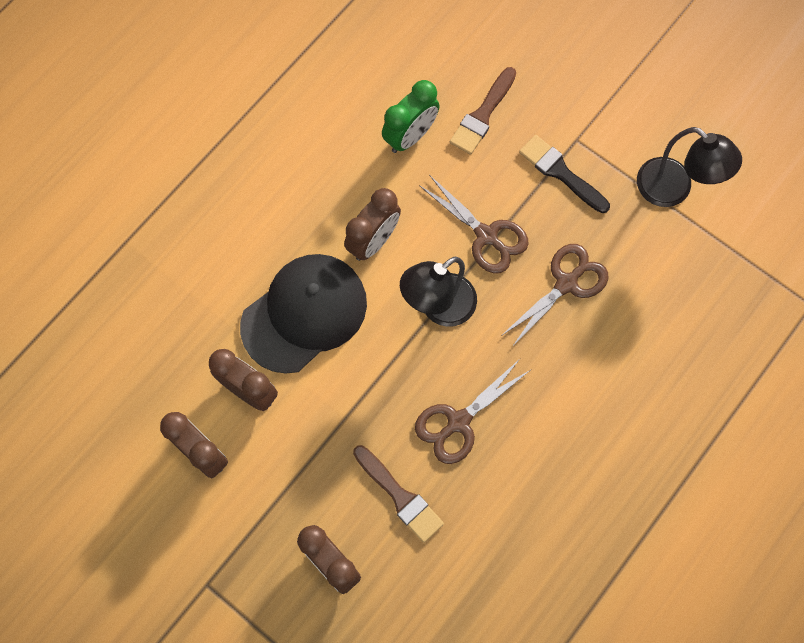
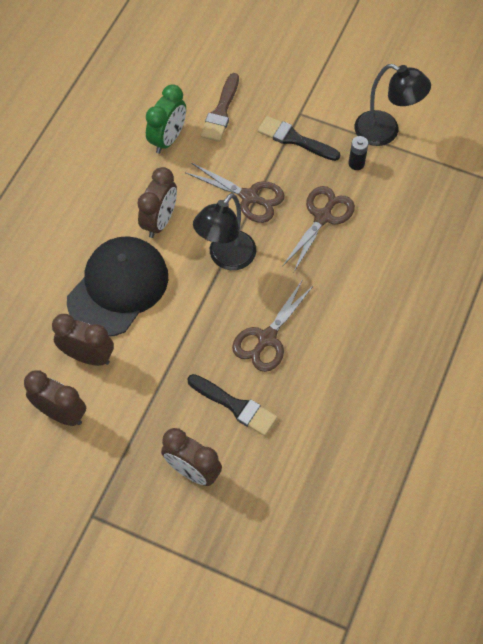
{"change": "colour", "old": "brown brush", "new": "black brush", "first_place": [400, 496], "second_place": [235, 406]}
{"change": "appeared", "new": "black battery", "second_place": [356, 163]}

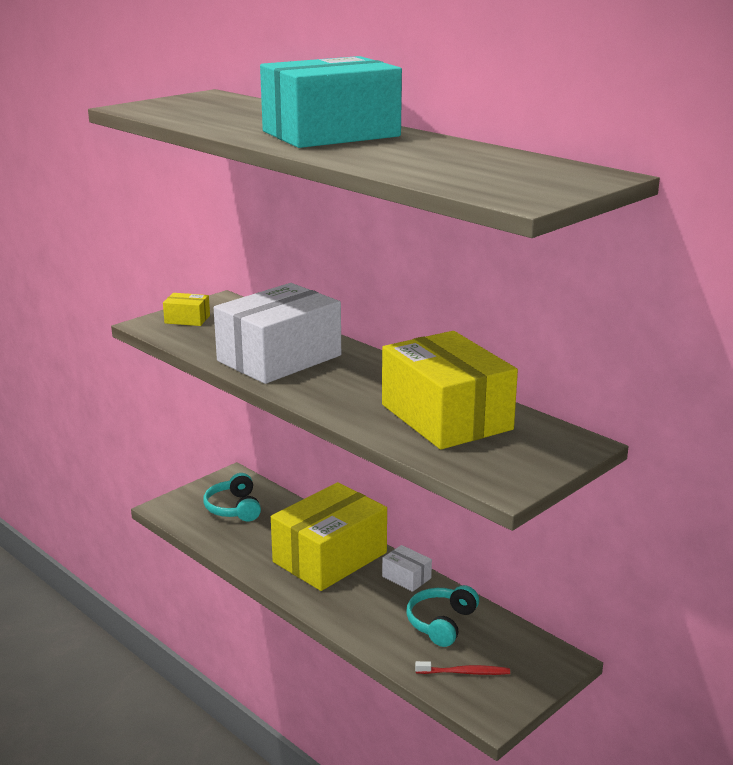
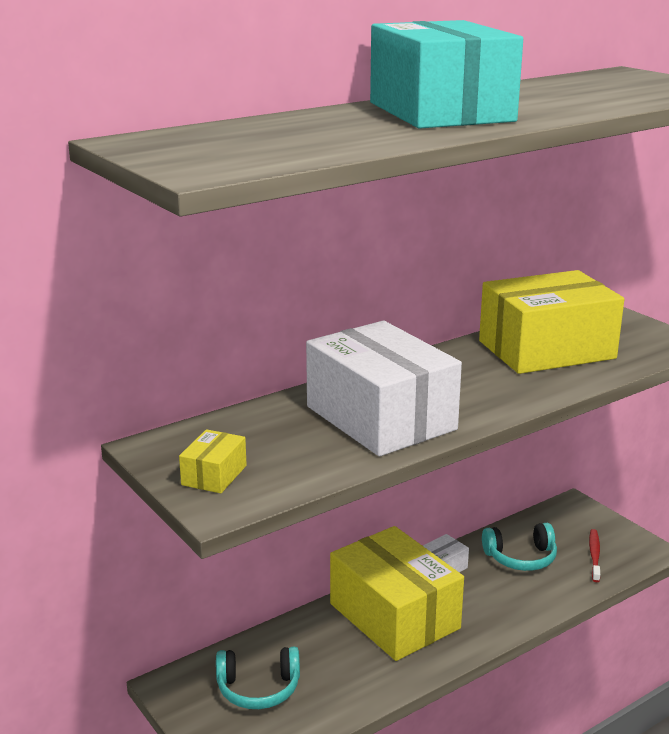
{"change": "spun", "old": "turquoise headphones", "first_place": [441, 623], "second_place": [521, 557], "degrees": -45}

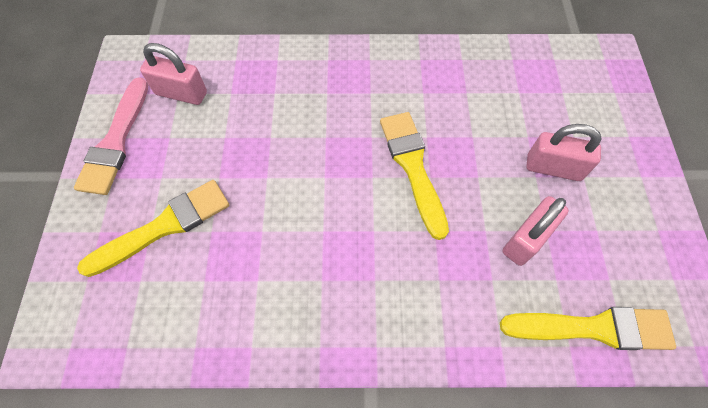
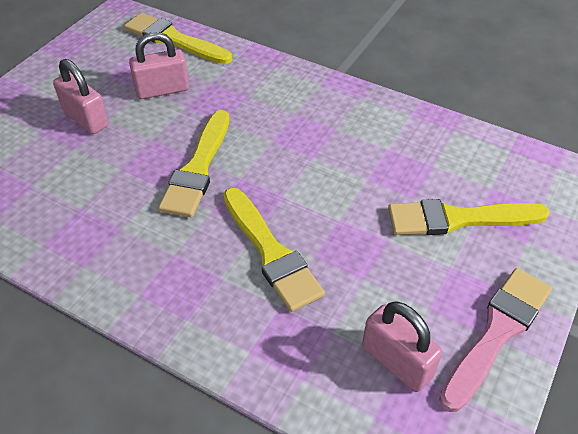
{"change": "appeared", "new": "yellow brush", "second_place": [271, 252]}

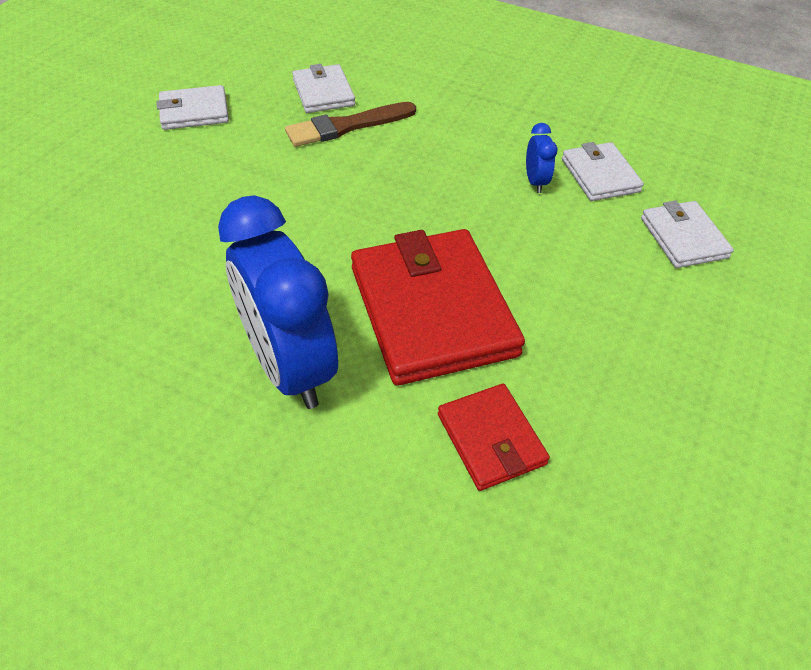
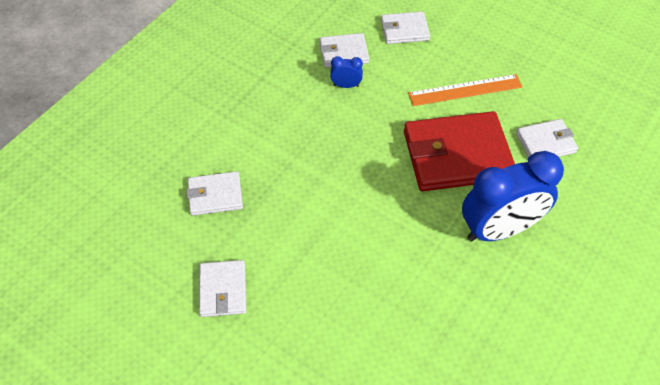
{"change": "missing", "old": "brown brush", "first_place": [346, 126]}
{"change": "colour", "old": "red wallet", "new": "white wallet", "first_place": [491, 439], "second_place": [545, 143]}
{"change": "appeared", "new": "orange ruler", "second_place": [465, 90]}

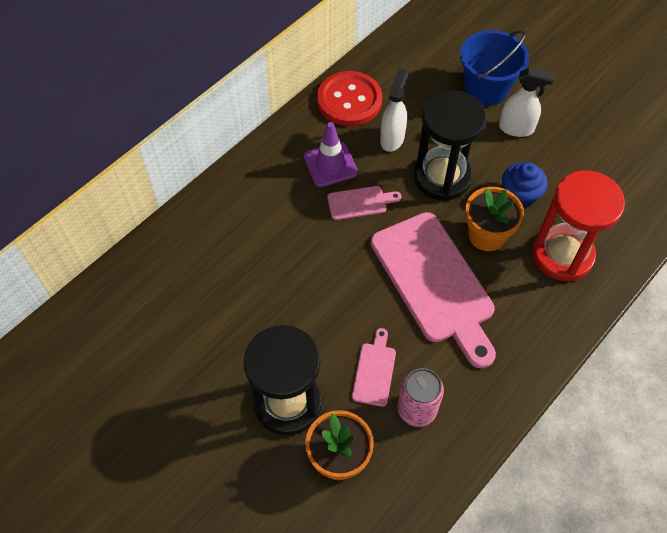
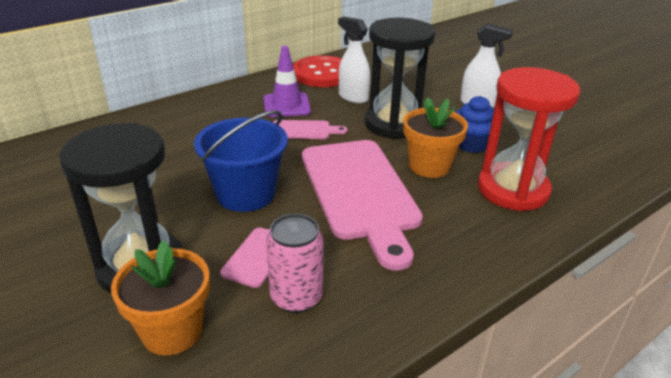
{"change": "spun", "old": "white spray bottle", "first_place": [392, 138], "second_place": [353, 97], "degrees": -75}
{"change": "relocated", "old": "blue bucket", "first_place": [486, 89], "second_place": [246, 194]}

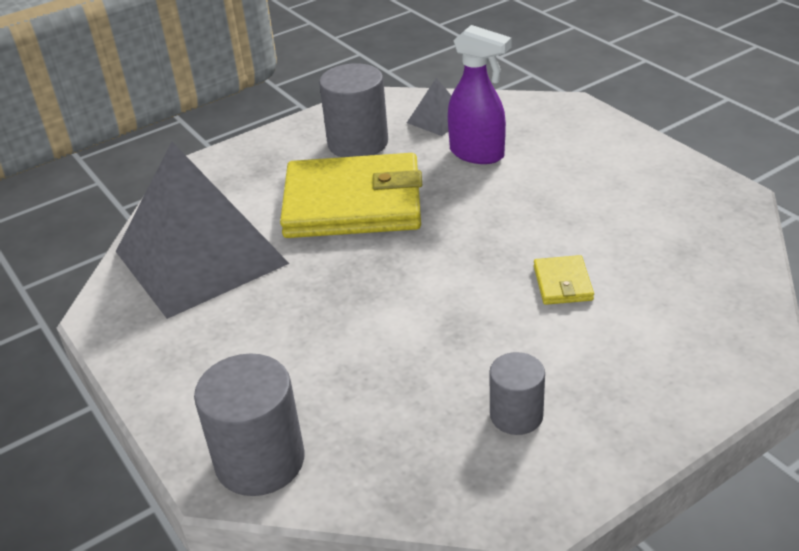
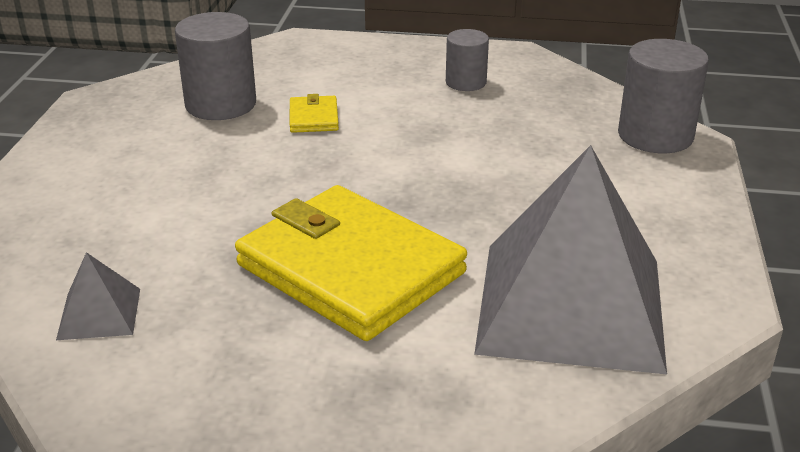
{"change": "relocated", "old": "grey cylinder", "first_place": [358, 143], "second_place": [220, 104]}
{"change": "missing", "old": "purple spray bottle", "first_place": [477, 154]}
{"change": "spun", "old": "yellow wallet", "first_place": [563, 283], "second_place": [313, 118], "degrees": -45}

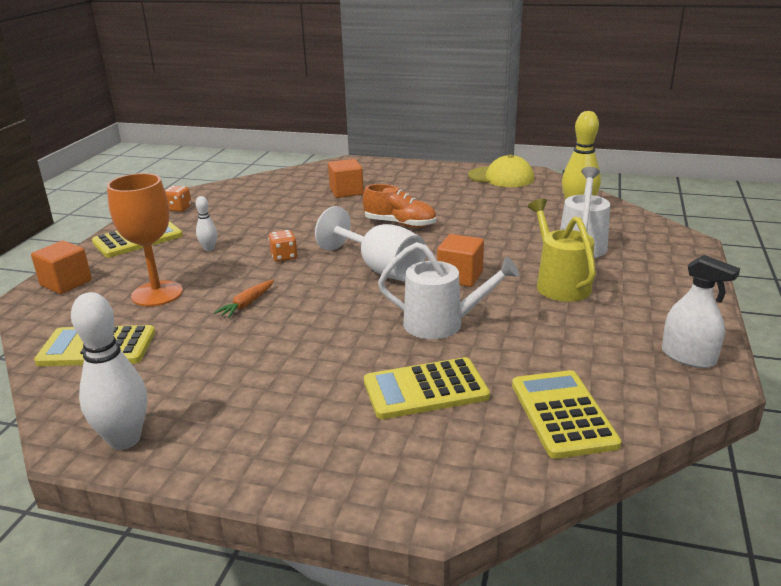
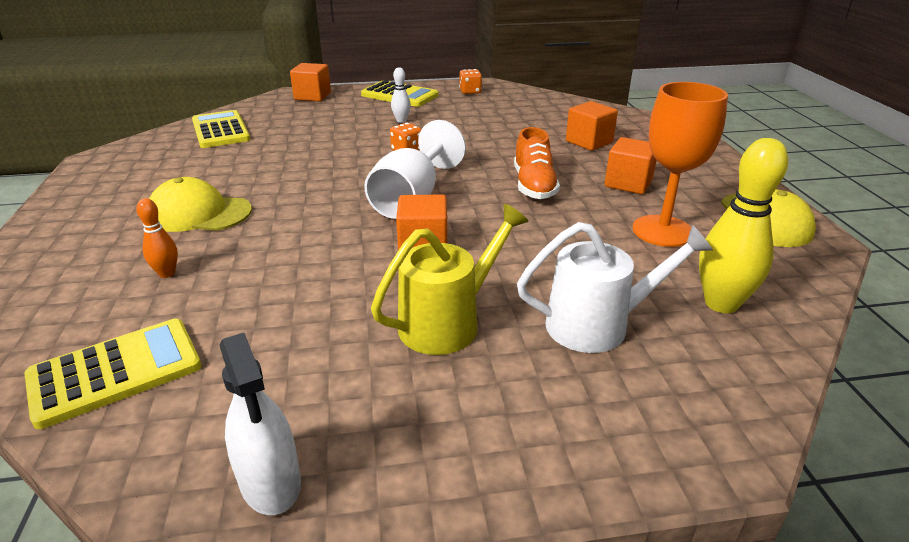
{"change": "missing", "old": "white bowling pin", "first_place": [124, 440]}
{"change": "relocated", "old": "orange goblet", "first_place": [157, 294], "second_place": [662, 231]}
{"change": "missing", "old": "orange carrot", "first_place": [247, 304]}
{"change": "exchanged", "old": "yellow calculator", "new": "orange bowling pin", "first_place": [425, 389], "second_place": [167, 273]}
{"change": "missing", "old": "white watering can", "first_place": [442, 324]}
{"change": "spun", "old": "white spray bottle", "first_place": [688, 357], "second_place": [270, 481], "degrees": -45}
{"change": "appeared", "new": "yellow cap", "second_place": [199, 213]}
{"change": "appeared", "new": "orange cube", "second_place": [628, 183]}

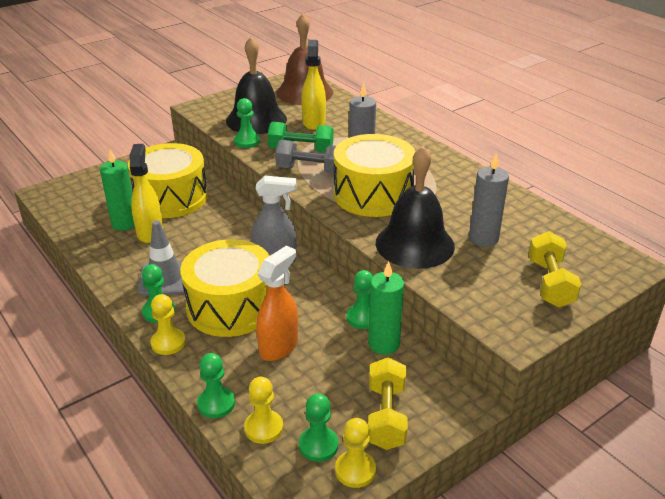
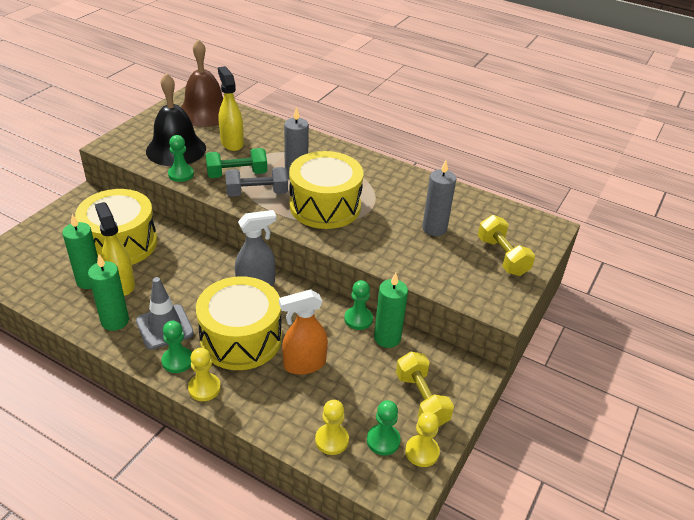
{"change": "missing", "old": "green pawn", "first_place": [216, 403]}
{"change": "spun", "old": "orange spray bottle", "first_place": [279, 347], "second_place": [304, 364], "degrees": -120}
{"change": "missing", "old": "black bell", "first_place": [415, 244]}
{"change": "appeared", "new": "green candle", "second_place": [115, 321]}

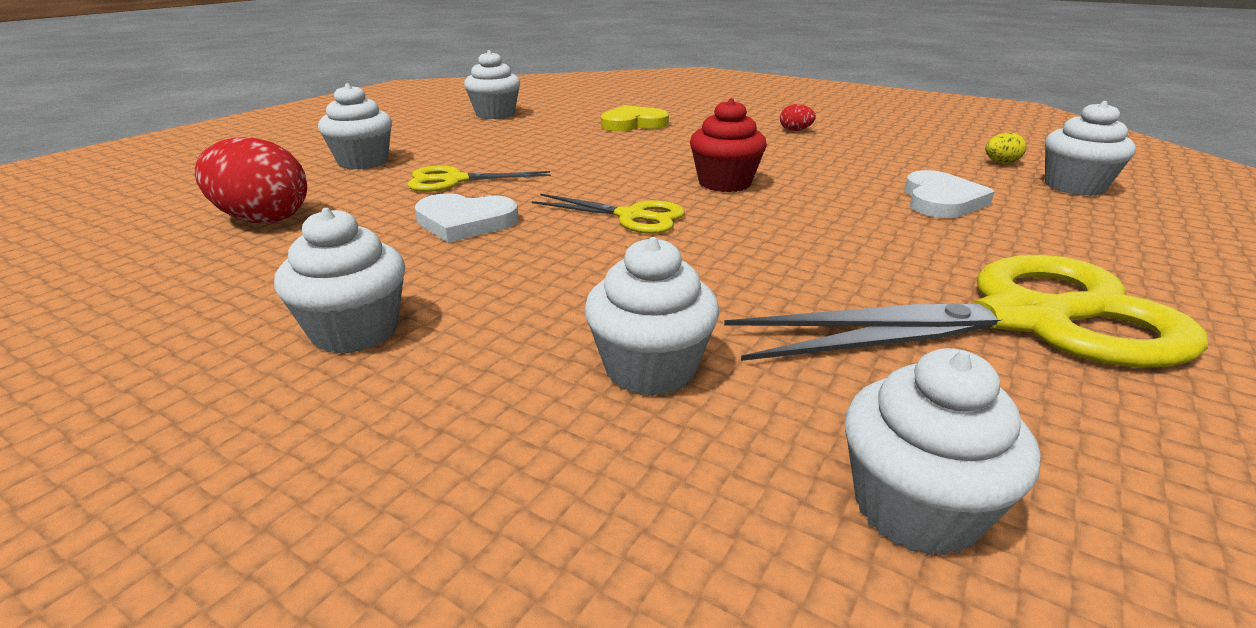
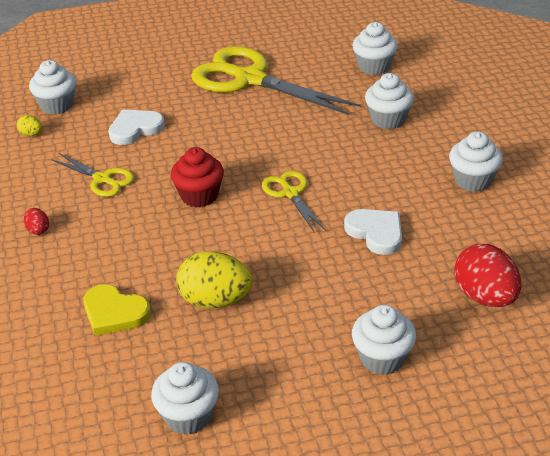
{"change": "relocated", "old": "yellow scissors", "first_place": [454, 180], "second_place": [102, 179]}
{"change": "appeared", "new": "yellow egg", "second_place": [215, 301]}

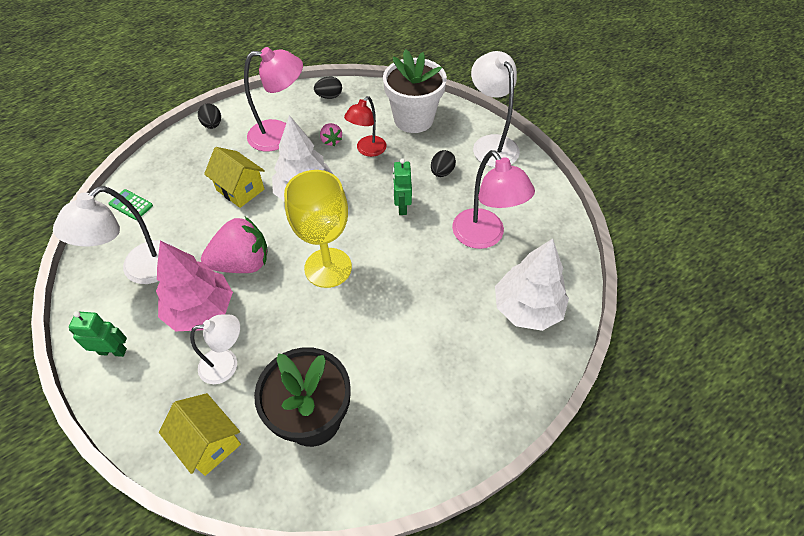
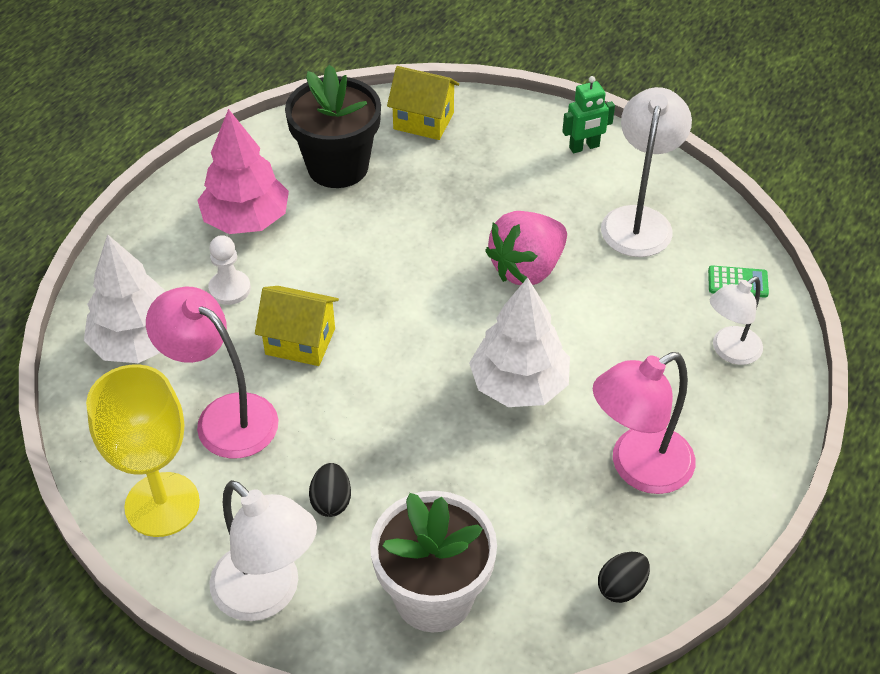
{"change": "relocated", "old": "pink tree", "first_place": [201, 310], "second_place": [246, 220]}
{"change": "relocated", "old": "white lamp", "first_place": [227, 364], "second_place": [729, 351]}
{"change": "missing", "old": "black egg", "first_place": [212, 125]}
{"change": "relocated", "old": "yellow house", "first_place": [240, 190], "second_place": [300, 341]}
{"change": "relocated", "old": "yellow goblet", "first_place": [328, 268], "second_place": [162, 504]}
{"change": "missing", "old": "pink strawberry", "first_place": [331, 141]}
{"change": "missing", "old": "red lamp", "first_place": [367, 150]}
{"change": "missing", "old": "green robot", "first_place": [402, 207]}
{"change": "appeared", "new": "white pawn", "second_place": [230, 289]}

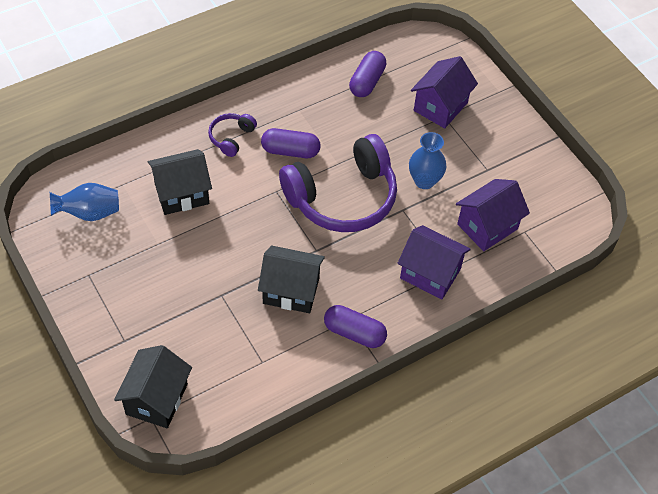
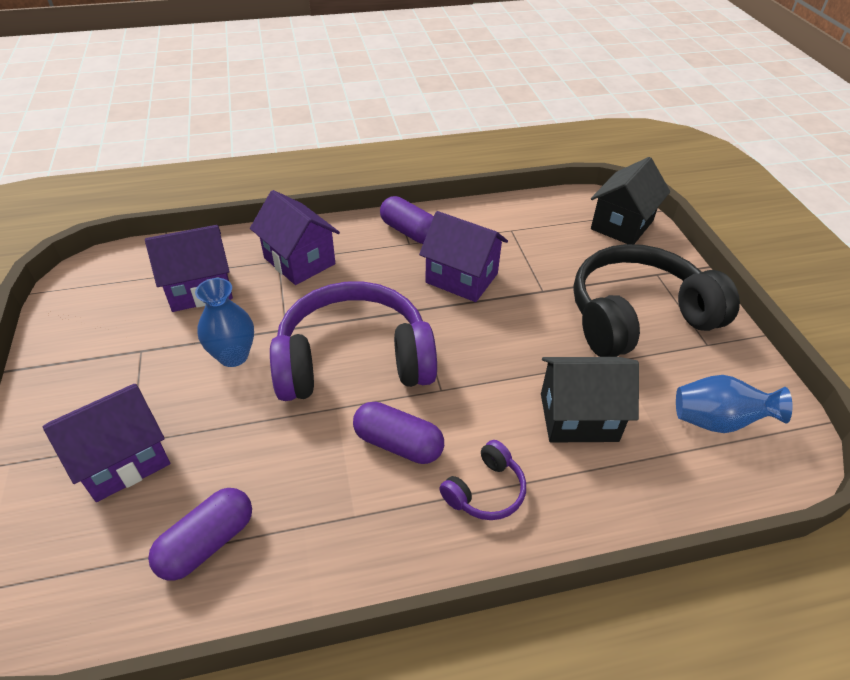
{"change": "colour", "old": "black house", "new": "purple house", "first_place": [291, 291], "second_place": [461, 278]}
{"change": "appeared", "new": "black headphones", "second_place": [637, 316]}

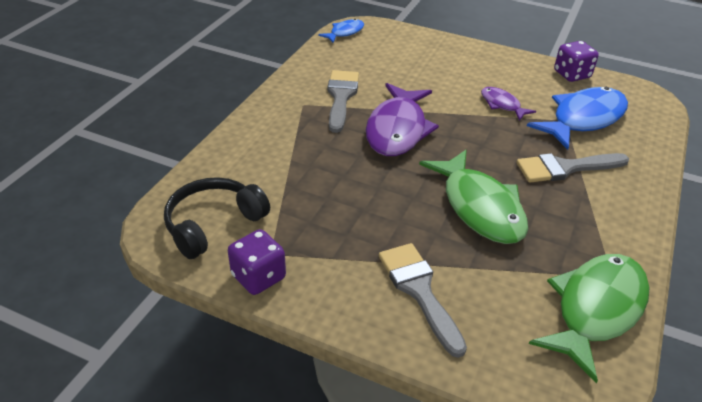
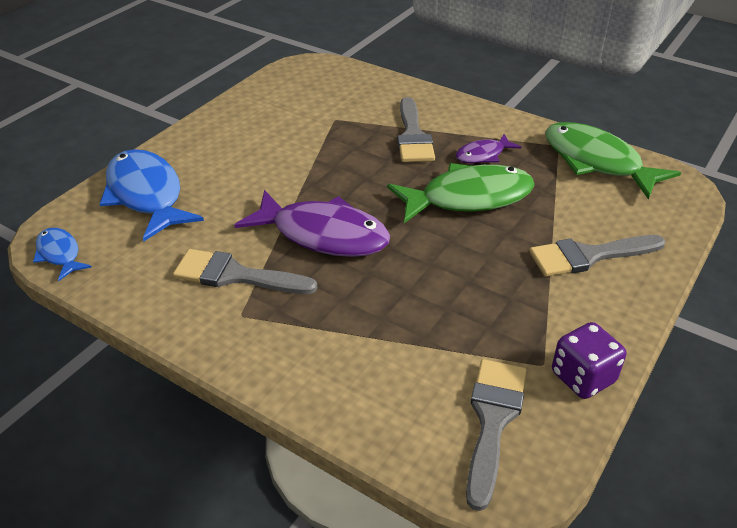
{"change": "exchanged", "old": "black headphones", "new": "grey brush", "first_place": [213, 224], "second_place": [493, 421]}
{"change": "relocated", "old": "purple fish", "first_place": [502, 105], "second_place": [483, 155]}
{"change": "relocated", "old": "blue fish", "first_place": [583, 119], "second_place": [146, 195]}
{"change": "missing", "old": "purple dice", "first_place": [572, 74]}

